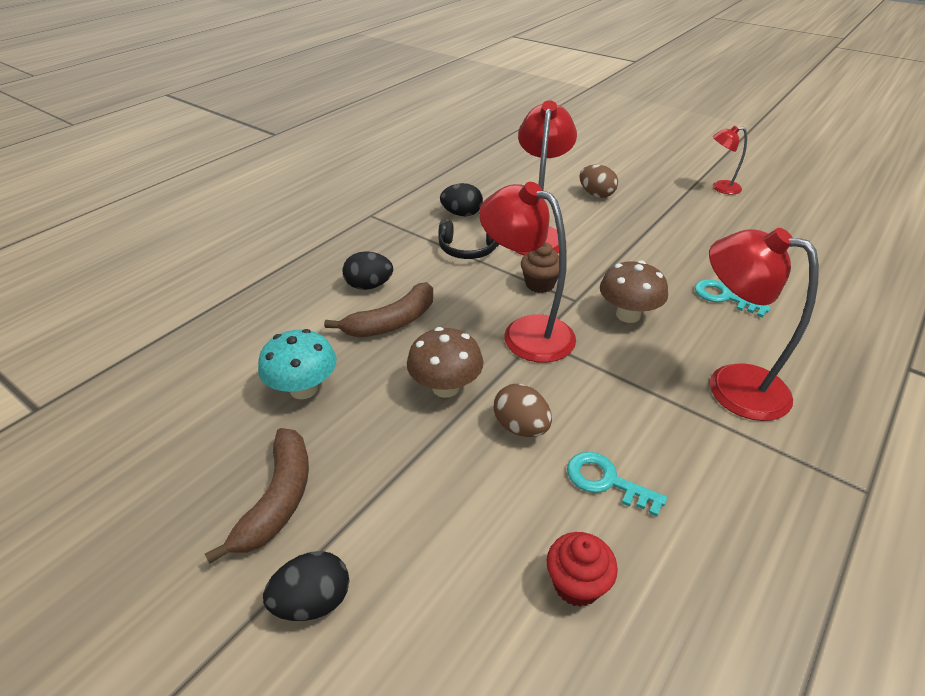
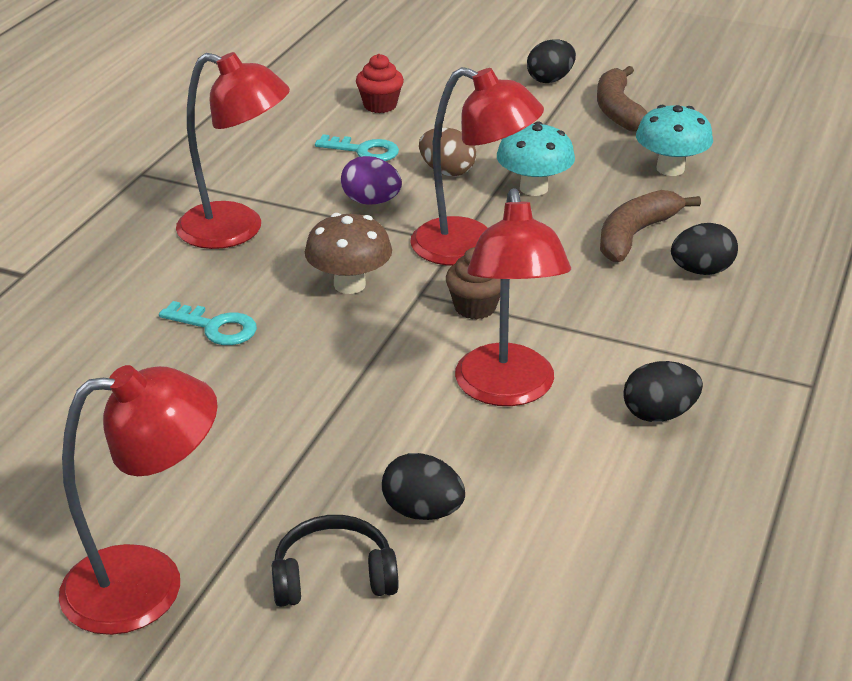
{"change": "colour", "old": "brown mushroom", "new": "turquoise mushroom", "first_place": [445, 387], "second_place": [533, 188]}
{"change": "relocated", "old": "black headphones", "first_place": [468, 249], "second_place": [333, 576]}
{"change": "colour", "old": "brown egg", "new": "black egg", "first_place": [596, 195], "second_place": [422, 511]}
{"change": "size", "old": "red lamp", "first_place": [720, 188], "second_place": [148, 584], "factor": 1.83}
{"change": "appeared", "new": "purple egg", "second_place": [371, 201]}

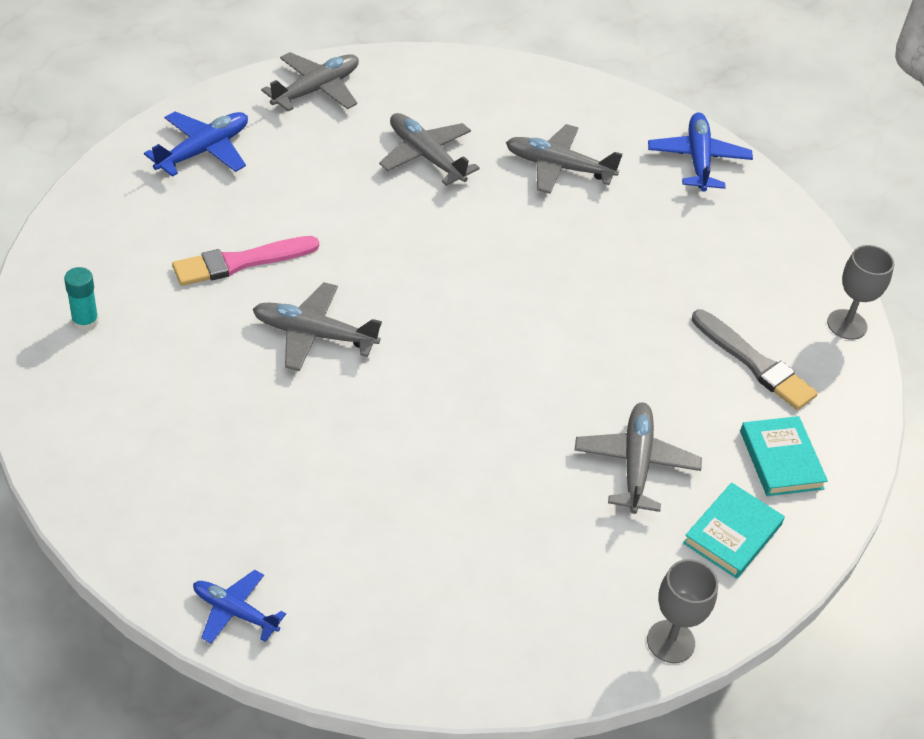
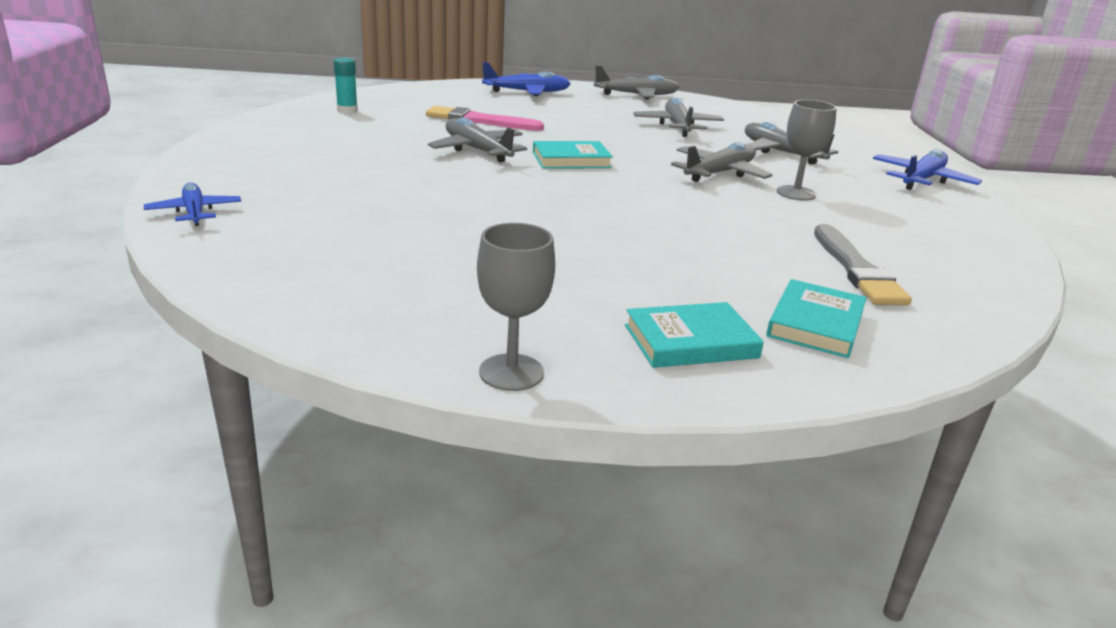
{"change": "relocated", "old": "grey plane", "first_place": [635, 463], "second_place": [720, 173]}
{"change": "relocated", "old": "grey goblet", "first_place": [847, 324], "second_place": [796, 193]}
{"change": "appeared", "new": "turquoise book", "second_place": [571, 160]}

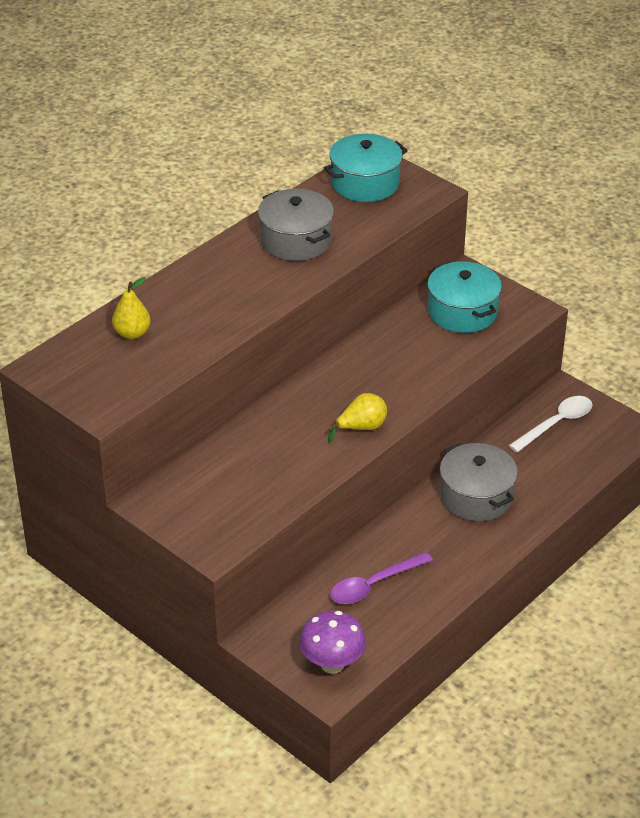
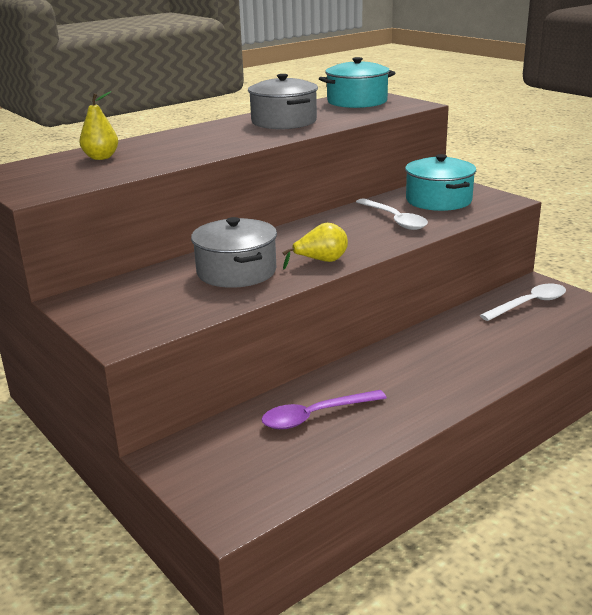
{"change": "missing", "old": "purple mushroom", "first_place": [332, 664]}
{"change": "relocated", "old": "grey pot", "first_place": [476, 496], "second_place": [236, 272]}
{"change": "appeared", "new": "white spoon", "second_place": [394, 220]}

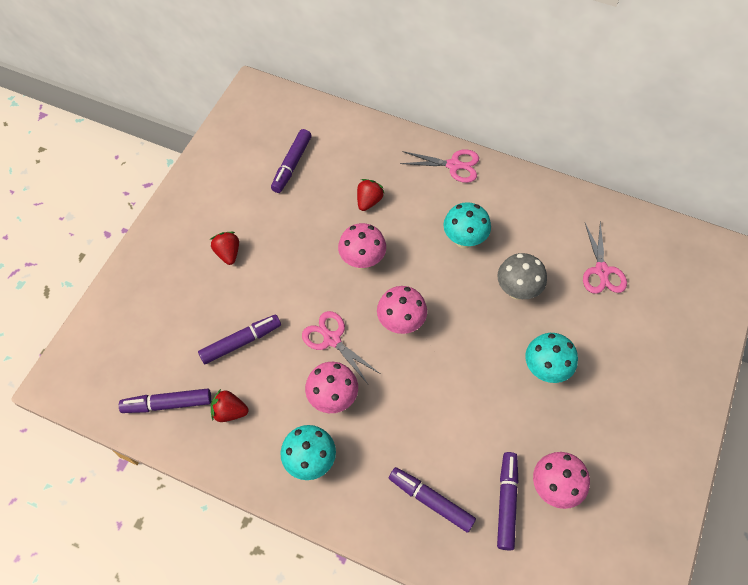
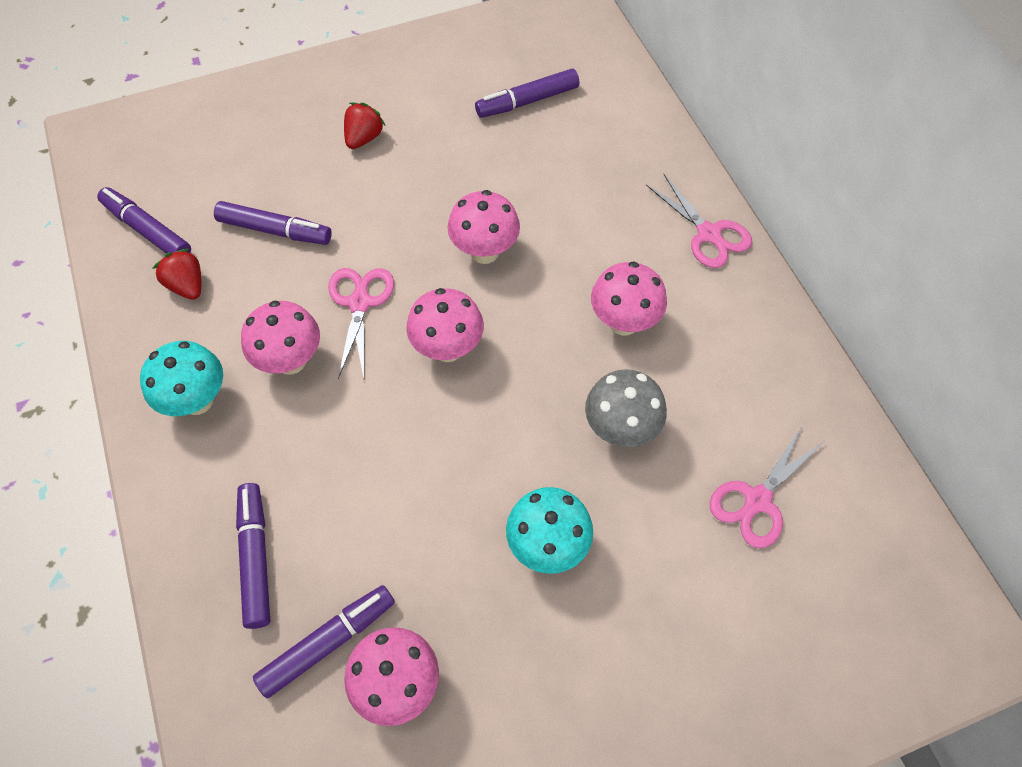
{"change": "missing", "old": "red strawberry", "first_place": [369, 201]}
{"change": "colour", "old": "turquoise mushroom", "new": "pink mushroom", "first_place": [464, 240], "second_place": [623, 322]}

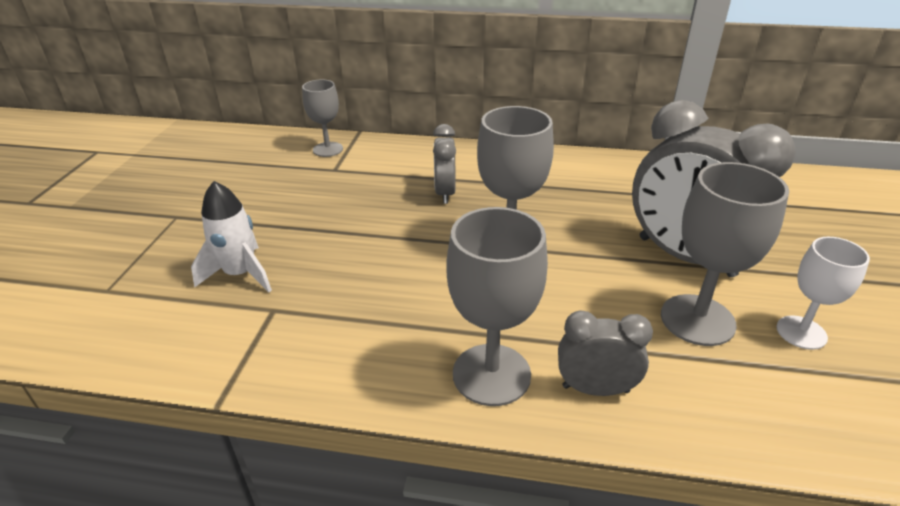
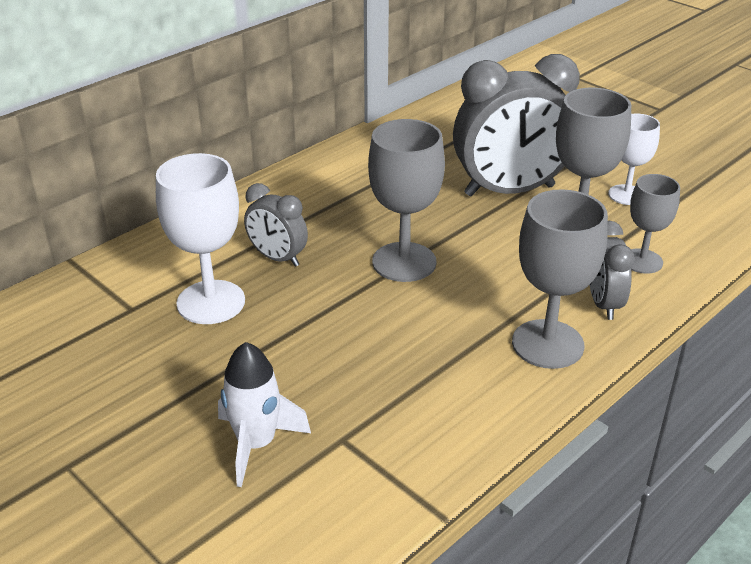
{"change": "relocated", "old": "grey goblet", "first_place": [328, 149], "second_place": [642, 261]}
{"change": "spun", "old": "grey clock", "first_place": [595, 389], "second_place": [603, 304], "degrees": -45}
{"change": "appeared", "new": "white goblet", "second_place": [211, 302]}

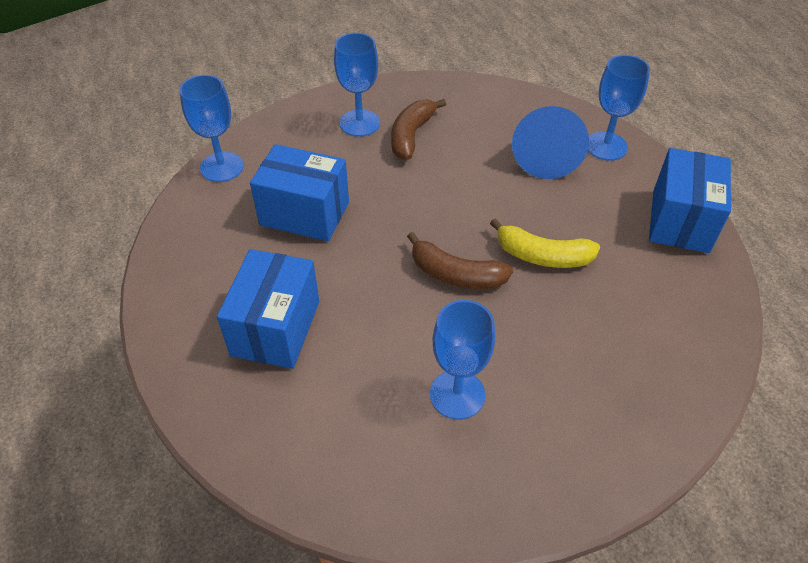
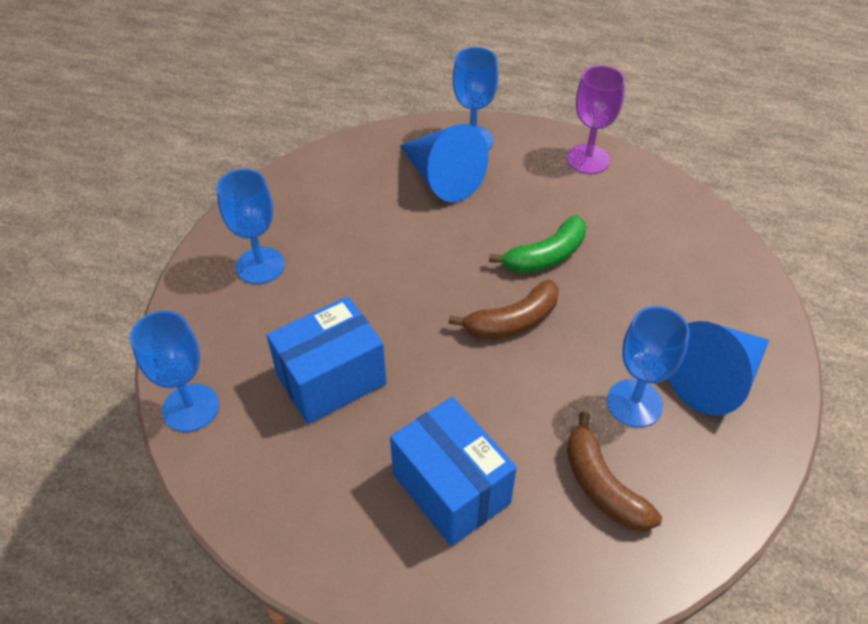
{"change": "relocated", "old": "brown banana", "first_place": [411, 135], "second_place": [602, 485]}
{"change": "colour", "old": "yellow banana", "new": "green banana", "first_place": [542, 256], "second_place": [546, 256]}
{"change": "exchanged", "old": "blue box", "new": "purple goblet", "first_place": [680, 221], "second_place": [588, 159]}
{"change": "appeared", "new": "blue cone", "second_place": [715, 379]}

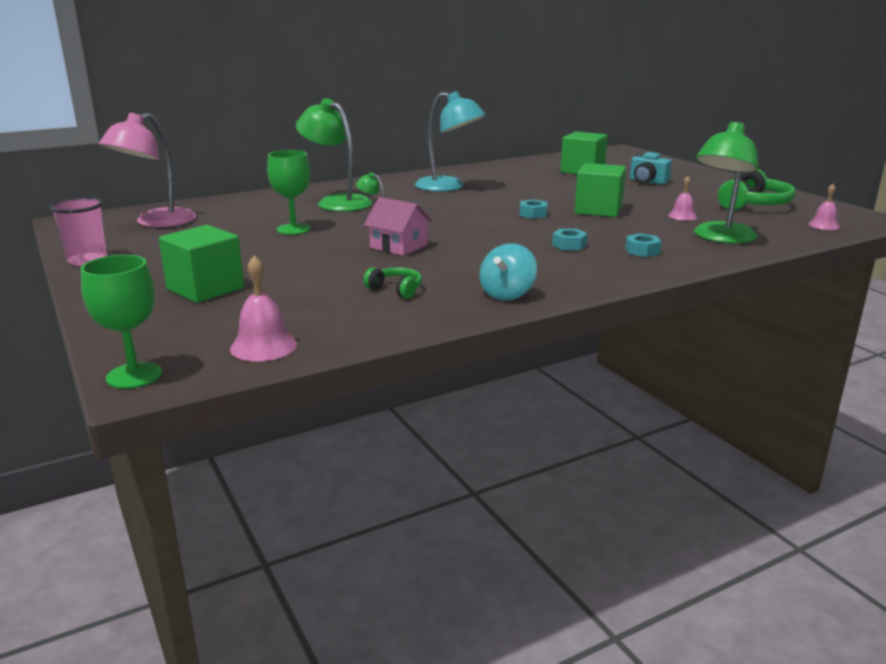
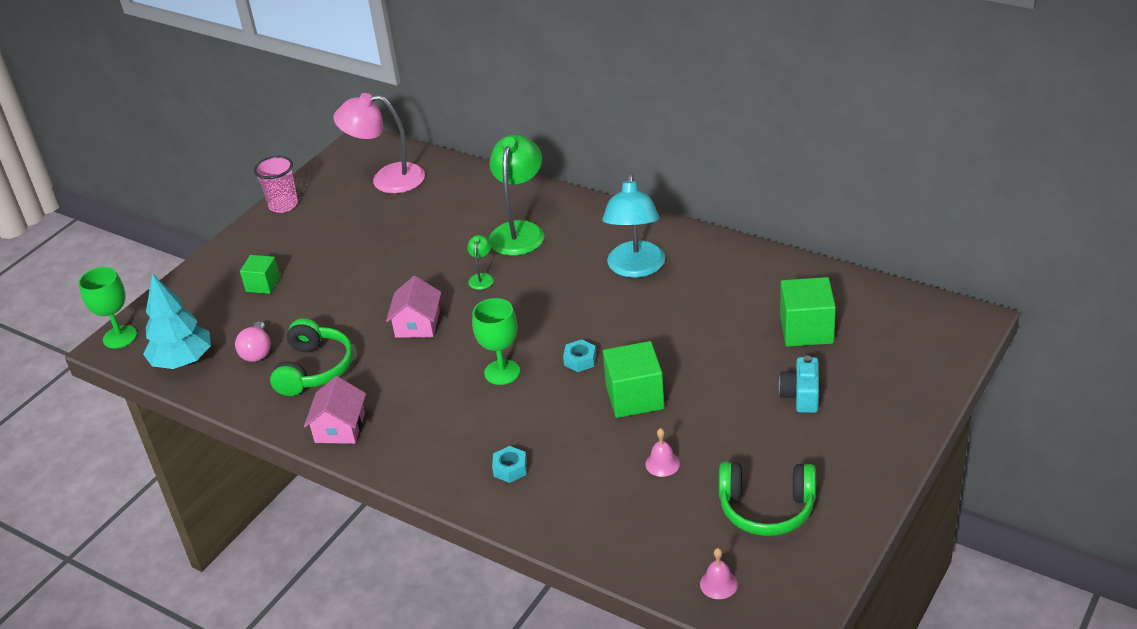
{"change": "size", "old": "green cube", "first_place": [205, 288], "second_place": [263, 284], "factor": 0.62}
{"change": "exchanged", "old": "pink bell", "new": "turquoise tree", "first_place": [263, 346], "second_place": [183, 361]}
{"change": "relocated", "old": "green goblet", "first_place": [293, 229], "second_place": [502, 372]}
{"change": "size", "old": "green headphones", "first_place": [396, 290], "second_place": [314, 369], "factor": 1.86}
{"change": "exchanged", "old": "turquoise spinning top", "new": "pink house", "first_place": [507, 294], "second_place": [340, 428]}
{"change": "missing", "old": "turquoise nut", "first_place": [569, 245]}
{"change": "missing", "old": "green lamp", "first_place": [720, 238]}
{"change": "appeared", "new": "pink light bulb", "second_place": [257, 352]}

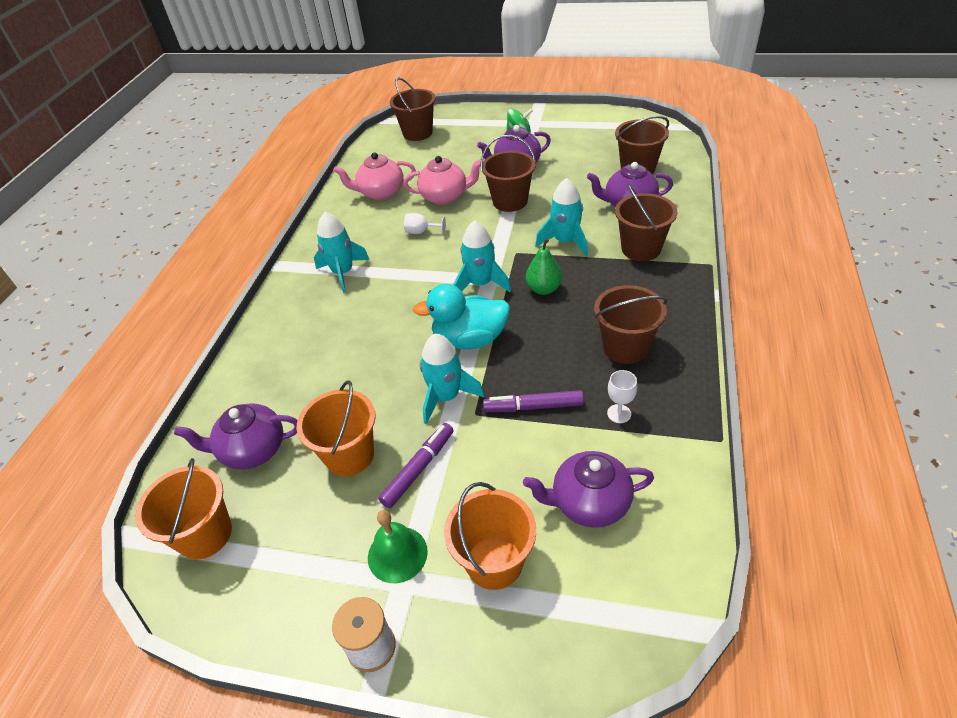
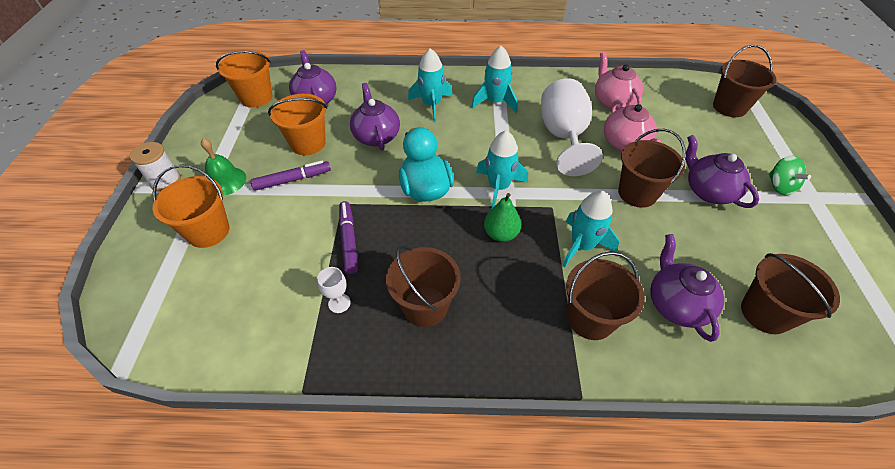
{"change": "spun", "old": "purple marker", "first_place": [418, 469], "second_place": [292, 180], "degrees": -45}
{"change": "size", "old": "white goblet", "first_place": [421, 232], "second_place": [563, 137], "factor": 2.47}
{"change": "relocated", "old": "turquoise rocket", "first_place": [446, 397], "second_place": [431, 105]}
{"change": "relocated", "old": "purple teapot", "first_place": [589, 503], "second_place": [376, 136]}

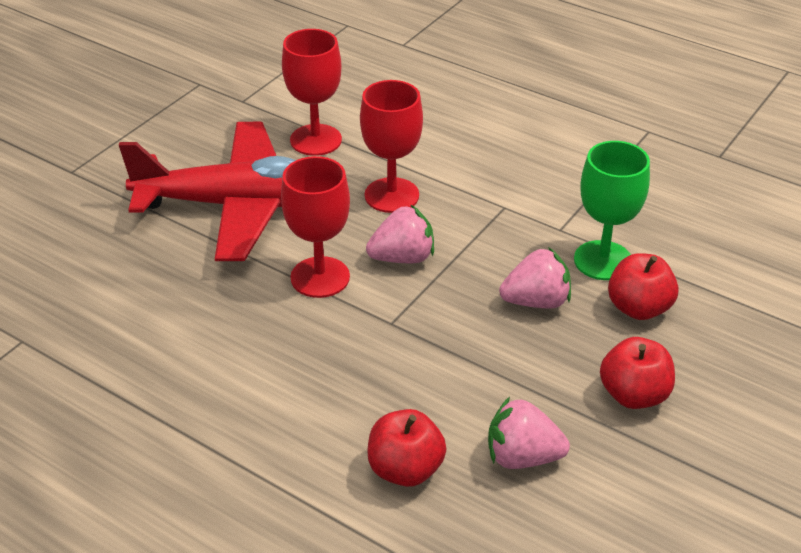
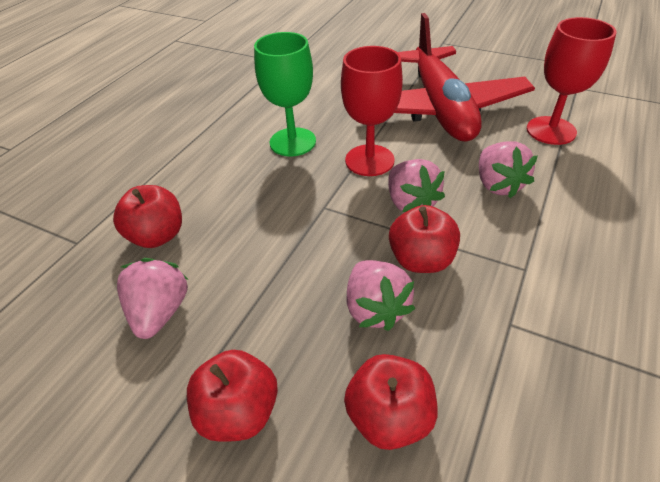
{"change": "exchanged", "old": "red goblet", "new": "pink strawberry", "first_place": [391, 195], "second_place": [498, 185]}
{"change": "relocated", "old": "green goblet", "first_place": [603, 260], "second_place": [292, 142]}
{"change": "appeared", "new": "red apple", "second_place": [421, 260]}

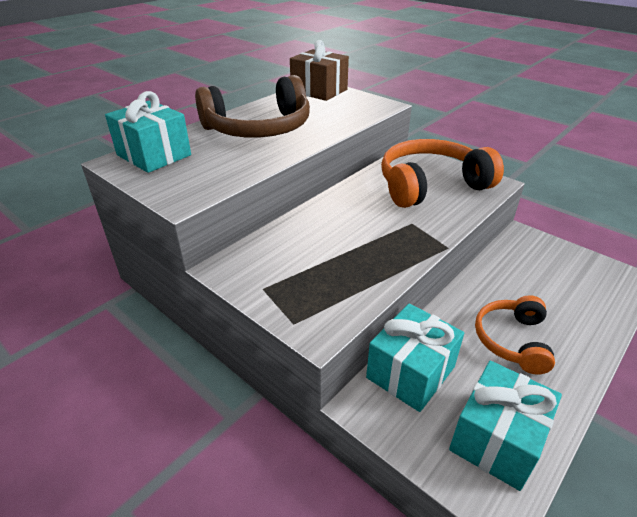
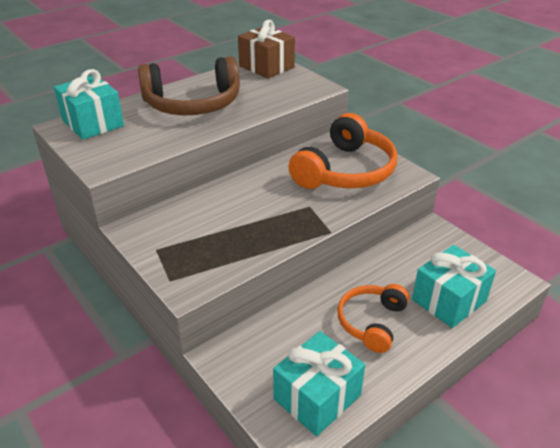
{"change": "relocated", "old": "turquoise gift", "first_place": [410, 372], "second_place": [449, 300]}
{"change": "spun", "old": "orange headphones", "first_place": [430, 185], "second_place": [345, 171], "degrees": 135}

